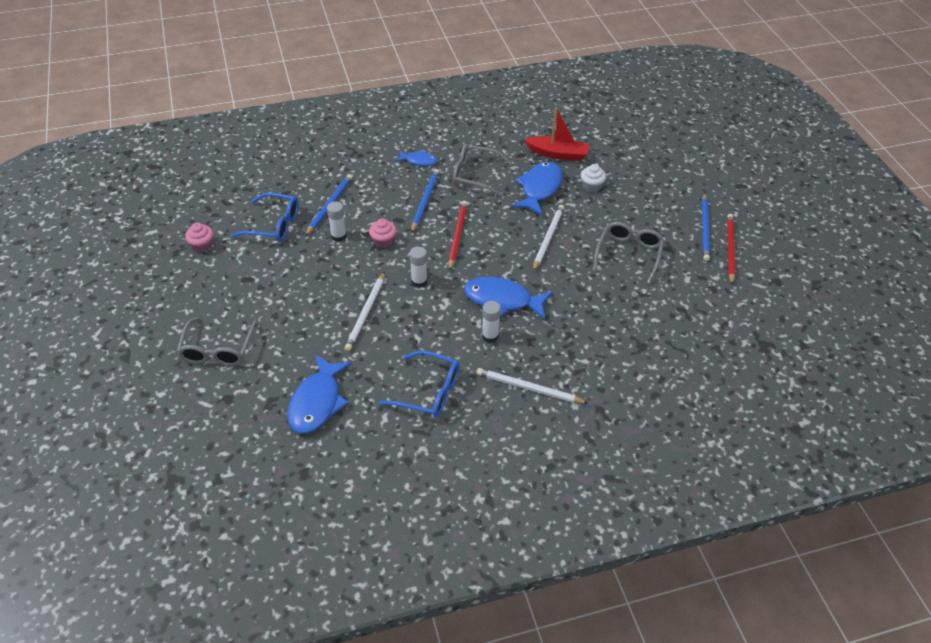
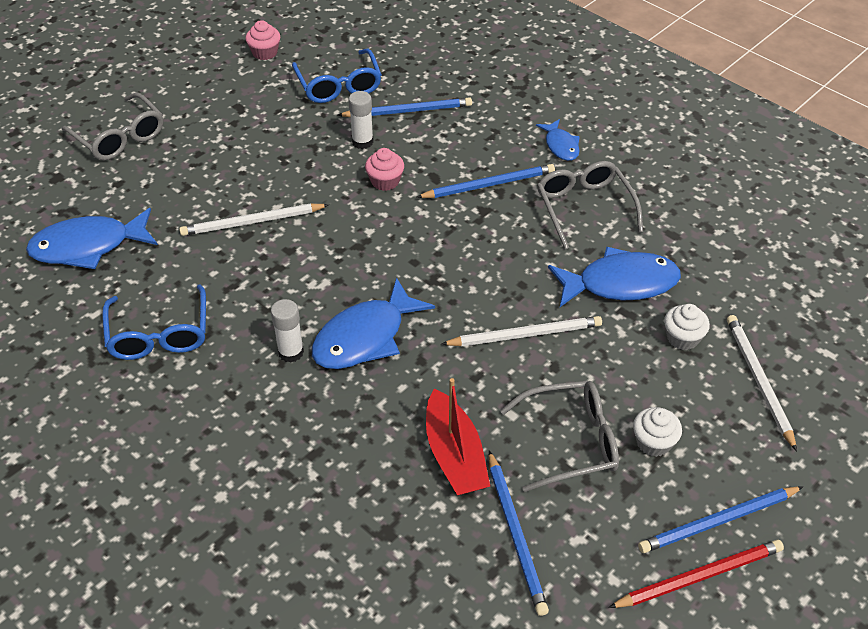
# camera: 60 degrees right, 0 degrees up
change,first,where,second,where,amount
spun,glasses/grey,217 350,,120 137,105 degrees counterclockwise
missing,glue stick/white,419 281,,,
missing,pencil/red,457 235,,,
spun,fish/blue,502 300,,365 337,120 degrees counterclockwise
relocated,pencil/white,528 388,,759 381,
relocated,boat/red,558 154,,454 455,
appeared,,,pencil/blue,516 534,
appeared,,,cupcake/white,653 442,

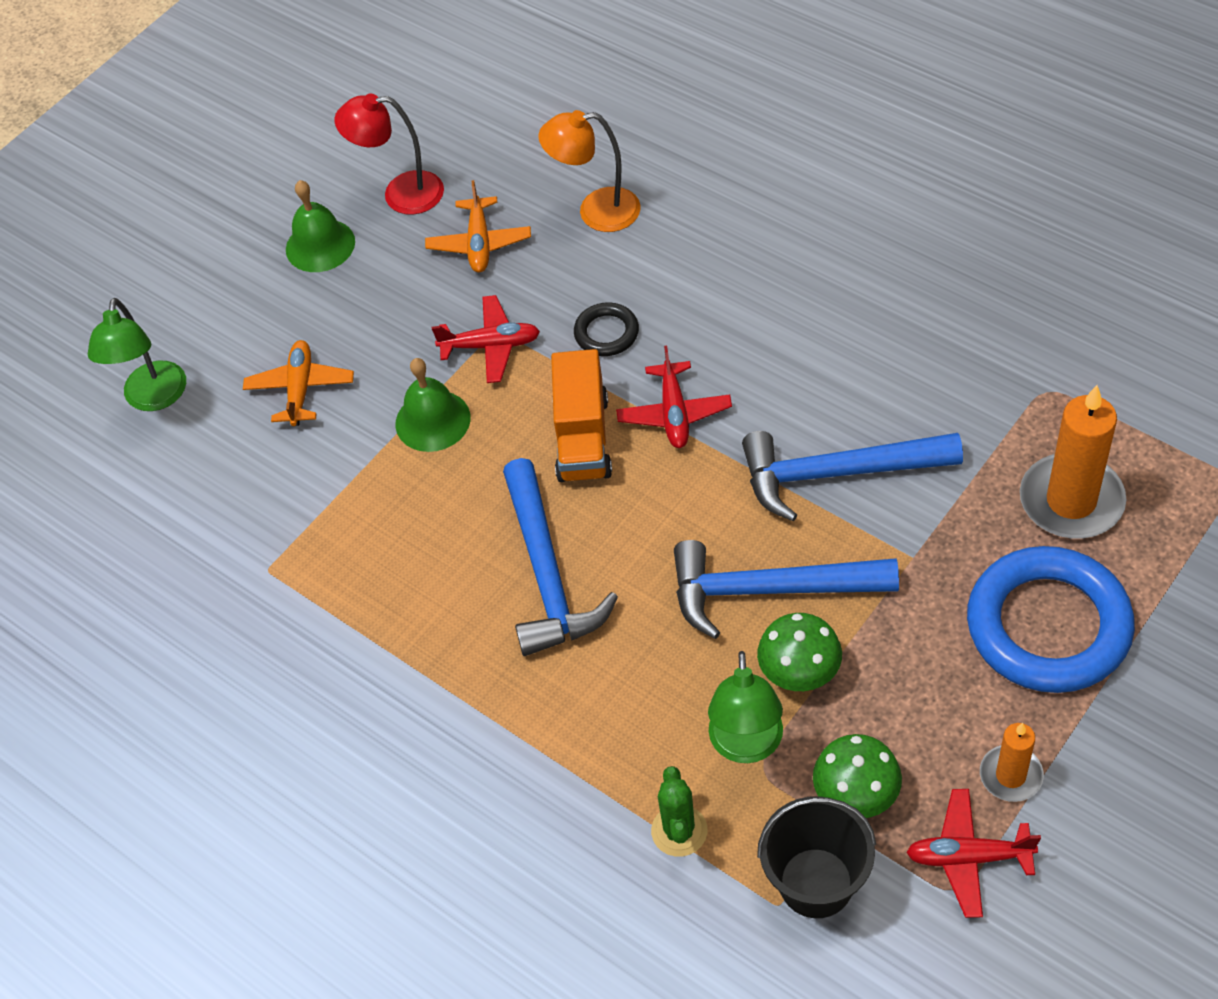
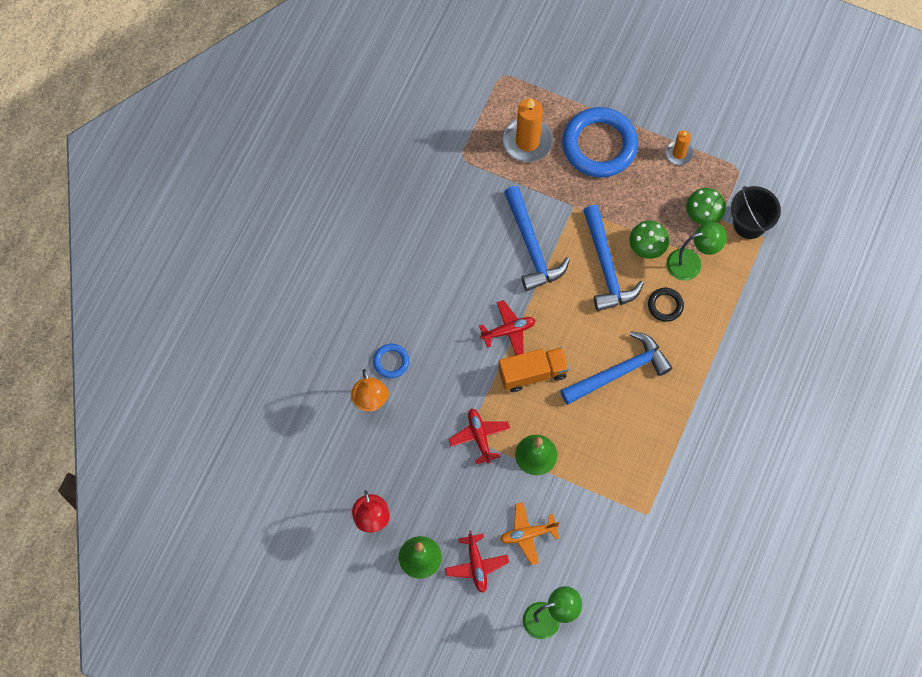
# camera: 110 degrees left, 15 degrees up
change,first,where,second,where,amount
missing,plane/orange,479 243,,,
relocated,ring/black,606 333,,665 305,
missing,cactus/green,679 831,,,
relocated,plane/red,968 857,,476 565,
appeared,,,ring/blue,391 362,

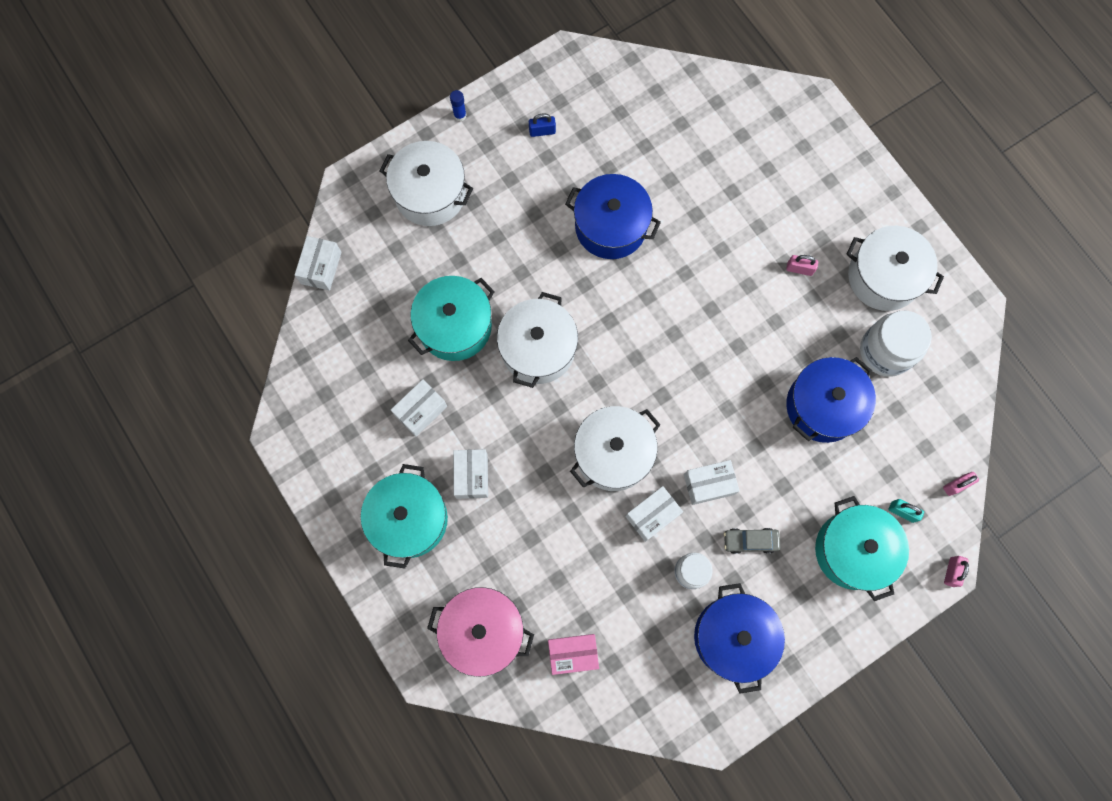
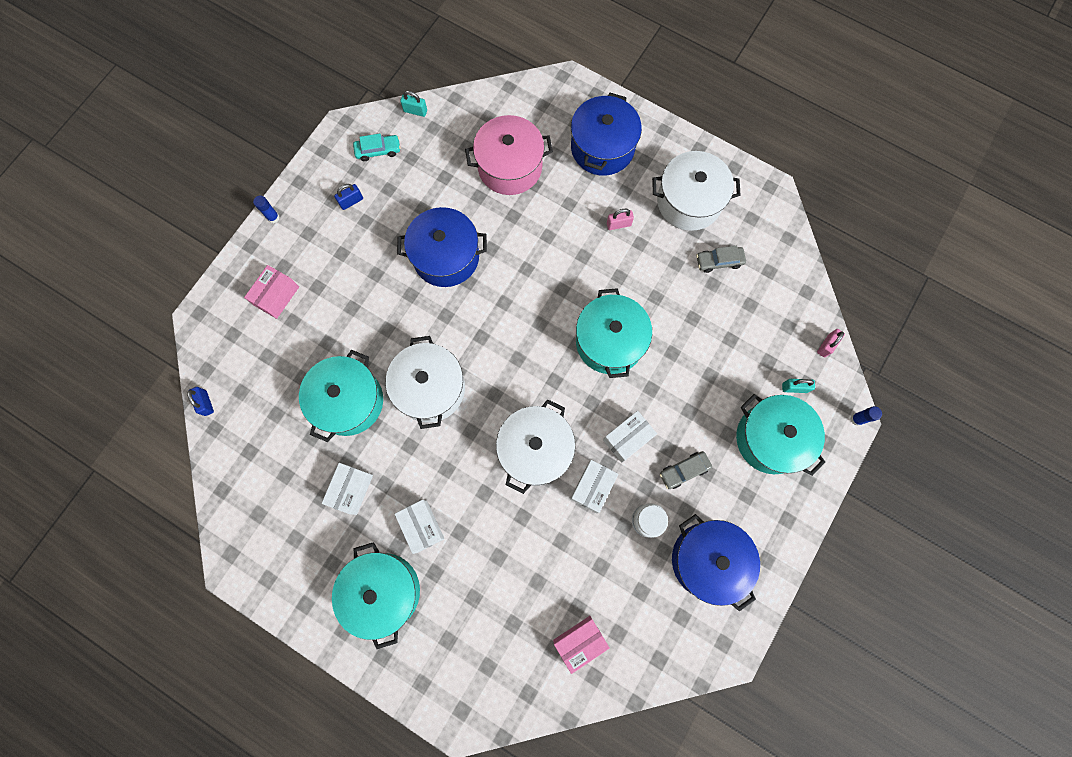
# camera: 25 degrees left, 0 degrees up
change,first,where,second,where,amount
exchanged,box/white,321 268,padlock/blue,206 403,
exchanged,pot/white,430 194,box/pink,276 296,
relocated,pot/pink,483 631,,510 167,
relocated,pot/blue,823 406,,602 148,
exchanged,jar/white,885 351,car/grey,719 261,
exchanged,padlock/pink,951 572,glue stick/blue,856 419,
appeared,,,car/turquoise,378 150,
appeared,,,padlock/turquoise,415 111,
appeared,,,pot/turquoise,609 341,

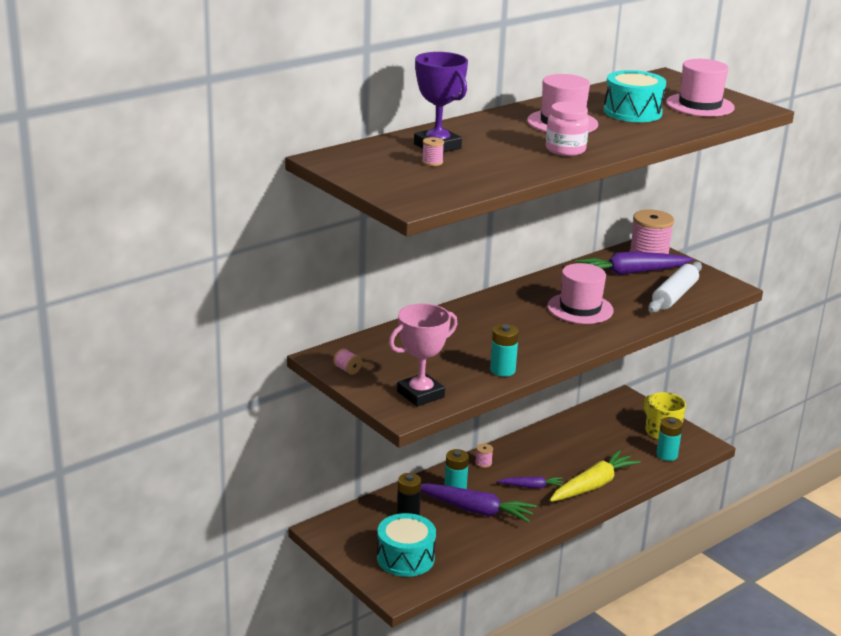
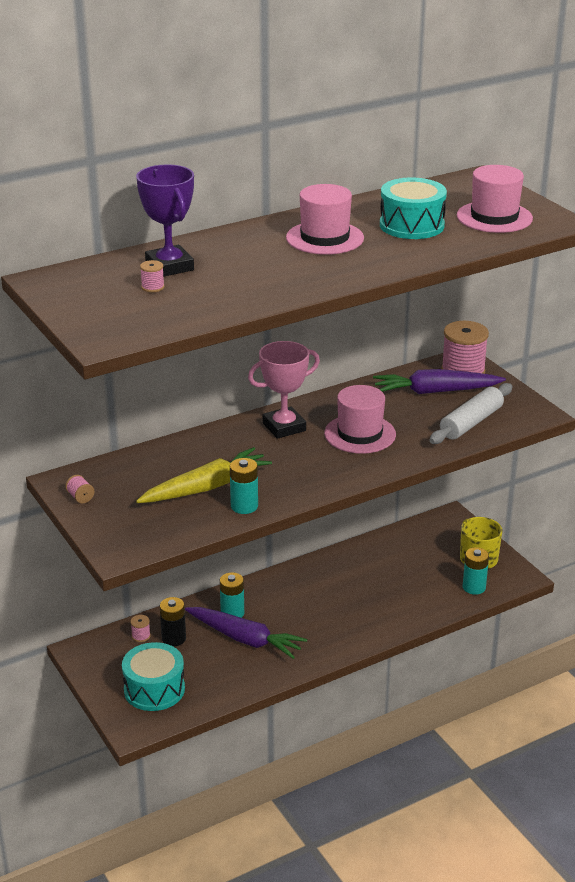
# camera: 10 degrees right, 5 degrees up
change,first,where,second,where,amount
relocated,trophy/pink,420 394,,284 427,
relocated,spool/pink,483 463,,141 636,
missing,carrot/purple,532 487,,,
missing,jar/pink,565 150,,,
relocated,carrot/yellow,593 485,,206 487,

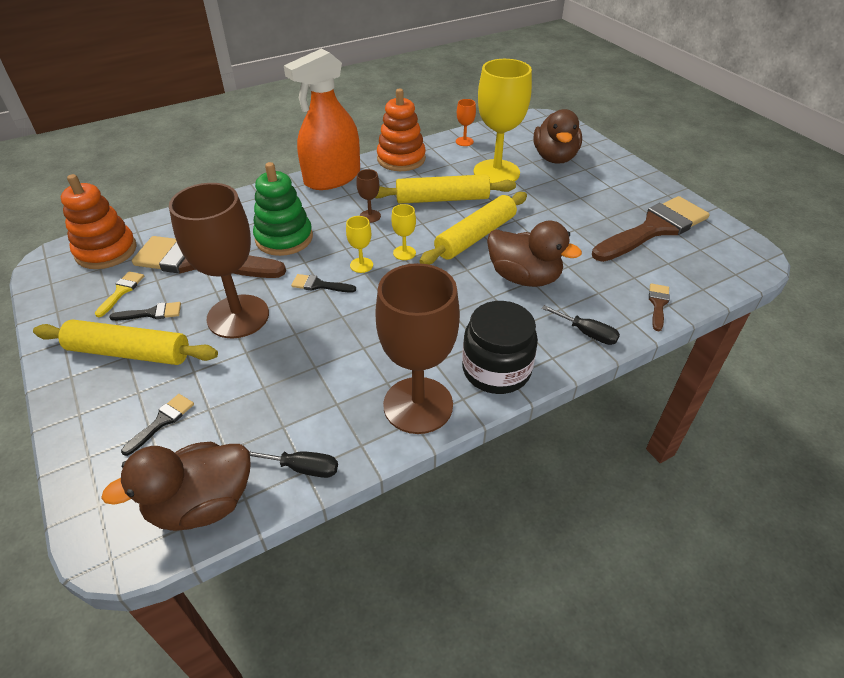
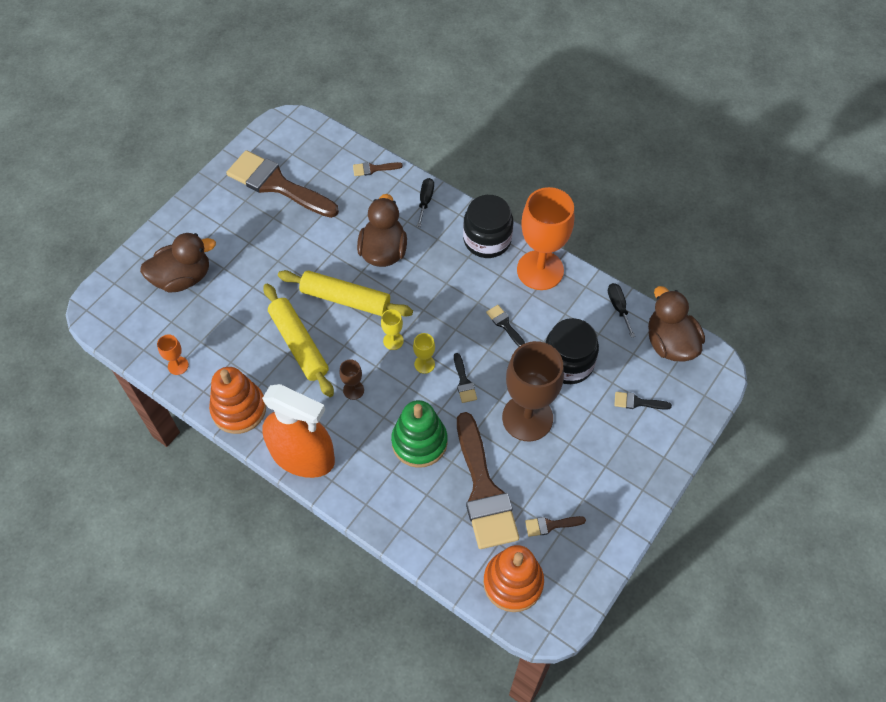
# camera: 115 degrees left, 15 degrees up
change,first,where,second,where,amount
missing,rolling pin/yellow,129 353,,,
colour,brush/yellow,121 291,brush/brown,550 525,
spun,duck/brown,202 504,,670 343,150 degrees counterclockwise
relocated,brush/black,152 313,,504 324,
colour,goblet/brown,418 405,goblet/orange,540 270,
missing,goblet/yellow,496 172,,,
appeared,,,jar/black,568 363,

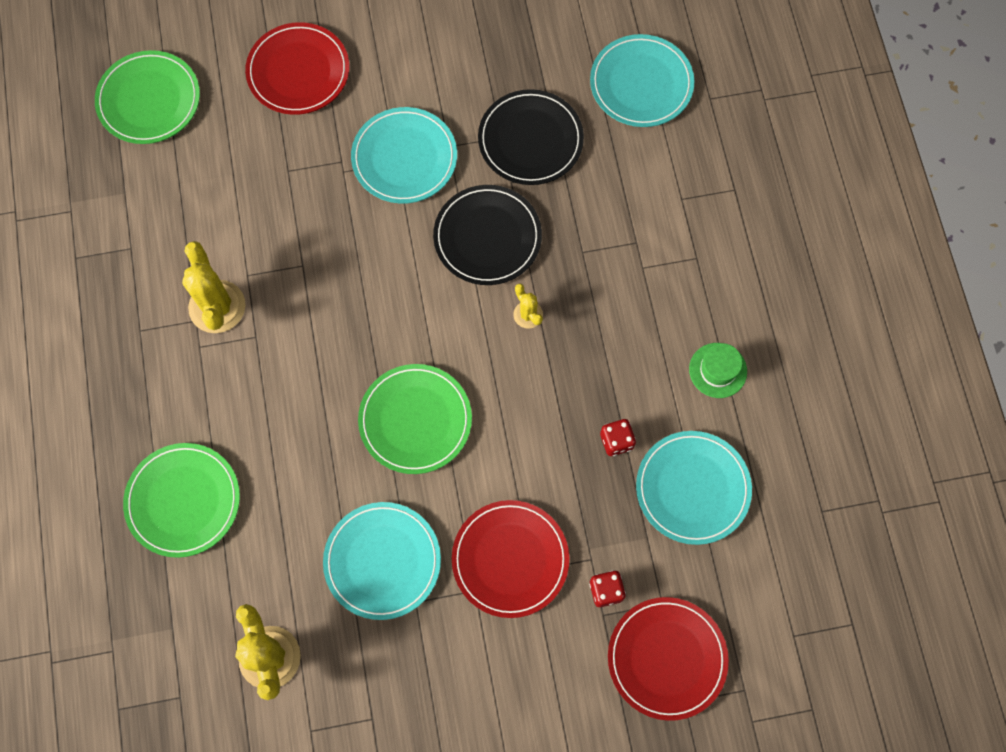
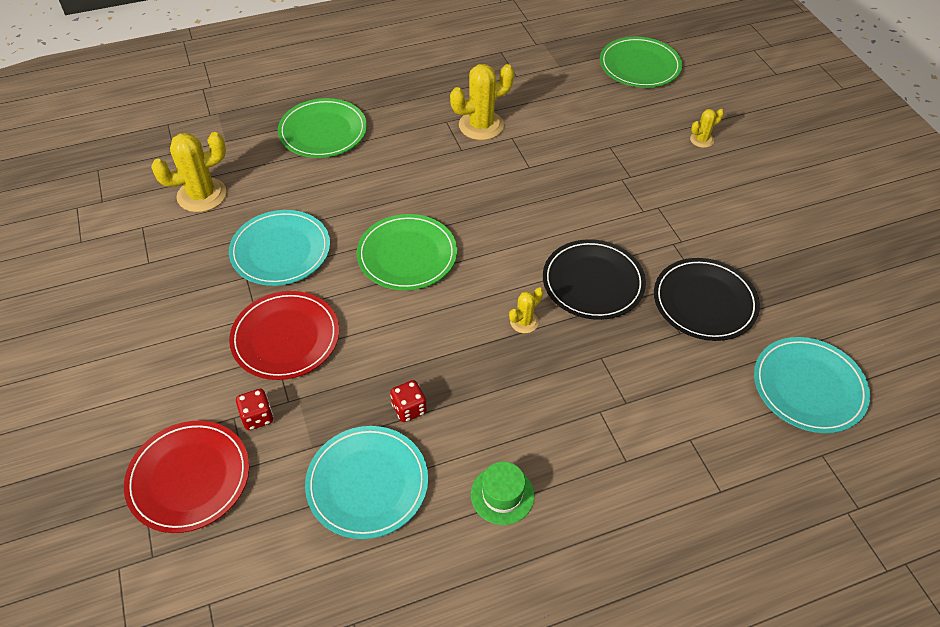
# camera: 80 degrees right, 20 degrees down
change,first,where,second,where,amount
exchanged,plate/red,298 71,cactus/yellow,701 140,
missing,plate/turquoise,404 158,,,

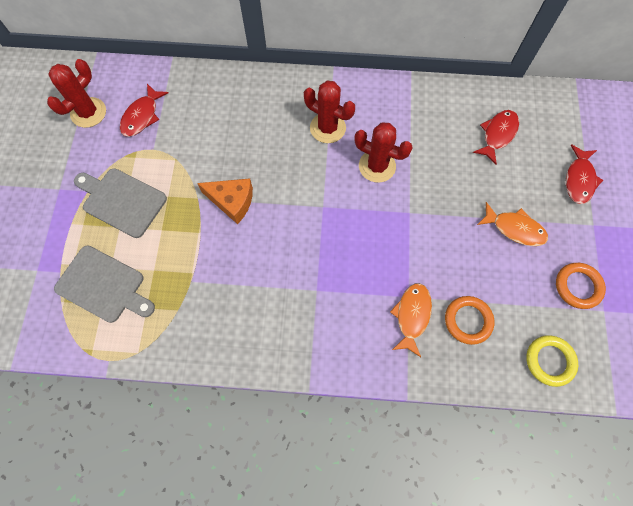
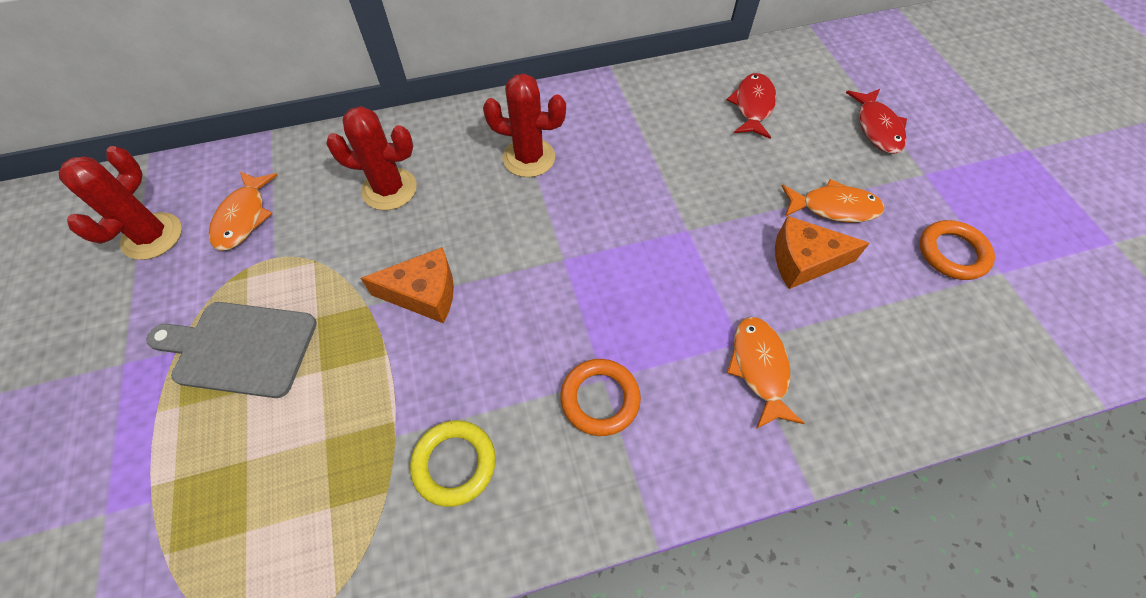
# camera: 20 degrees left, 10 degrees down
change,first,where,second,where,amount
missing,cutting board/grey,103 285,,,
colour,fish/red,142 116,fish/orange,244 217,
relocated,cactus/red,377 166,,389 189,
relocated,ring/orange,468 320,,600 399,
relocated,ring/yellow,549 361,,454 464,
appeared,,,cheese/orange,804 261,

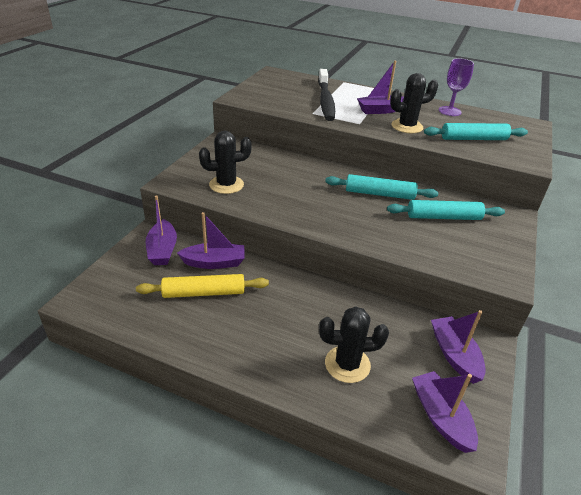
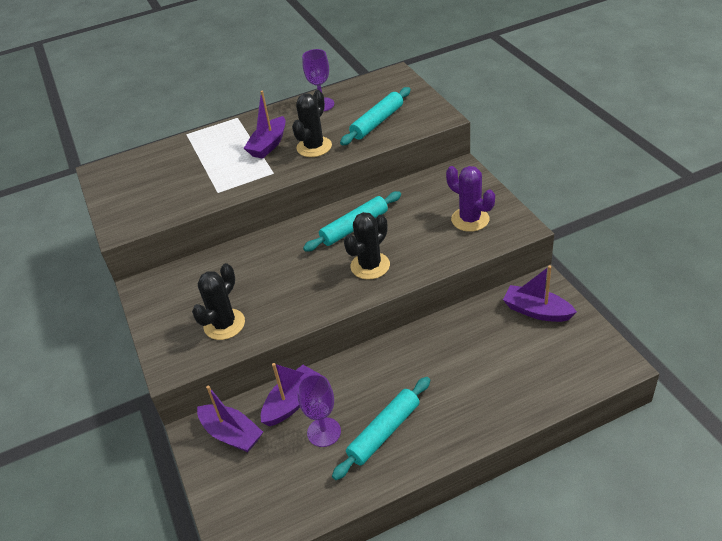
# camera: 40 degrees left, 5 degrees up
change,first,where,second,where,amount
exchanged,rolling pin/yellow,204 292,goblet/purple,324 432,
missing,toothbrush/black,325 101,,,
relocated,cactus/black,347 364,,370 266,
relocated,rolling pin/turquoise,443 217,,384 432,
missing,boat/purple,441 417,,,
appeared,,,cactus/purple,470 219,

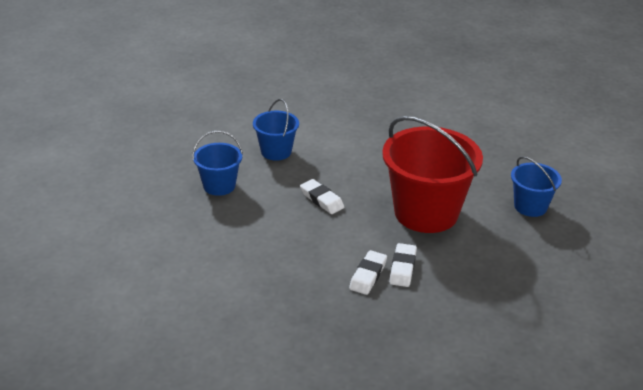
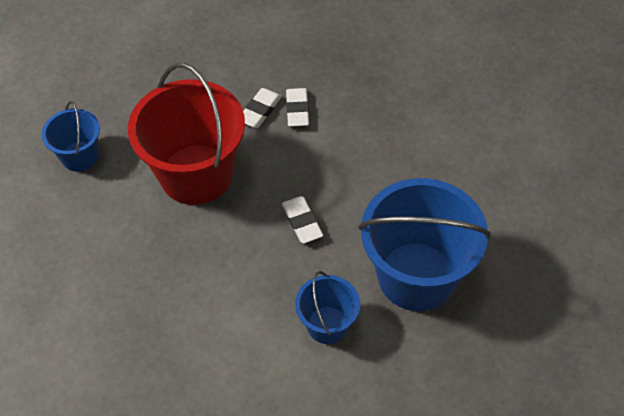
# camera: 160 degrees left, 20 degrees up
change,first,where,second,where,amount
size,bucket/blue,219 186,,416 276,x1.93
spun,eraser/white,368 275,,297 110,45 degrees counterclockwise

